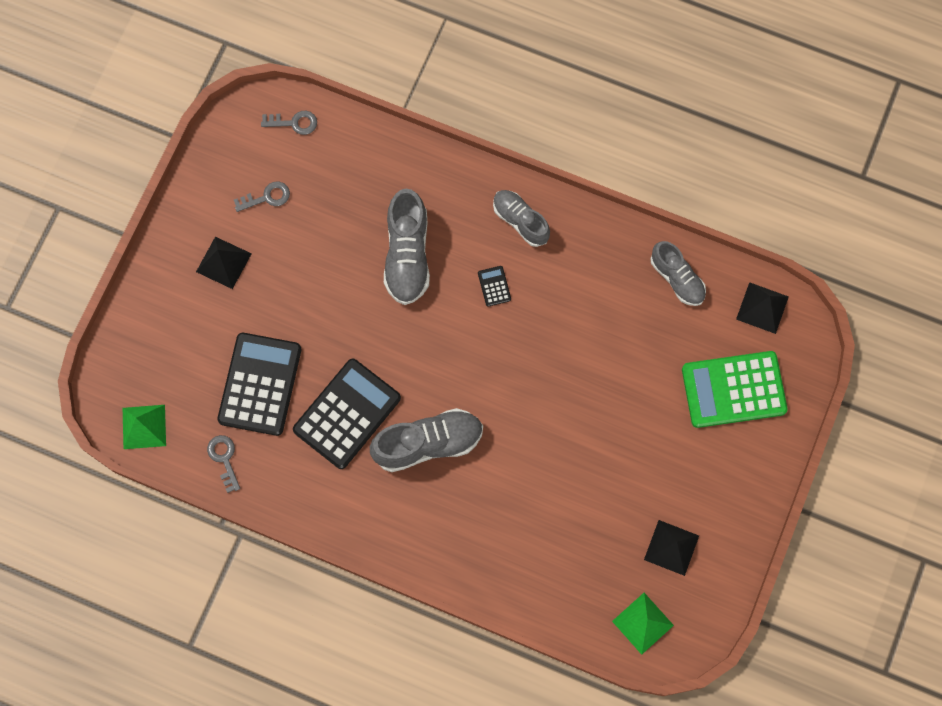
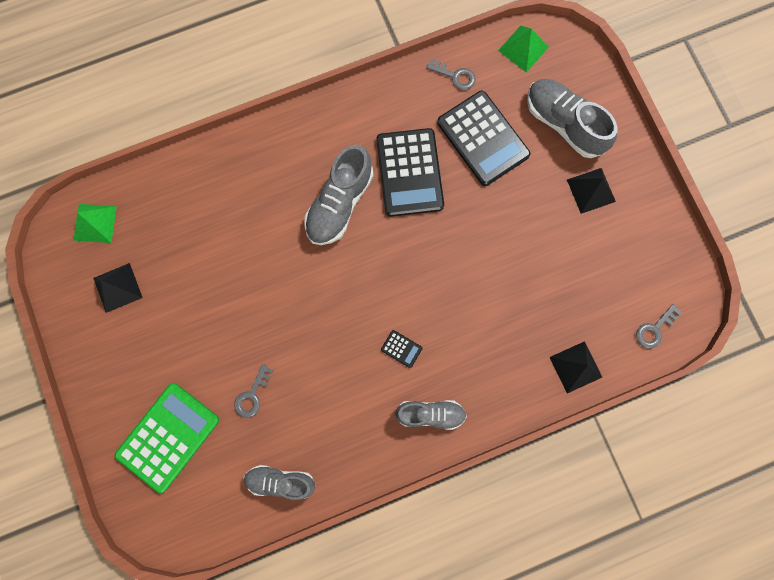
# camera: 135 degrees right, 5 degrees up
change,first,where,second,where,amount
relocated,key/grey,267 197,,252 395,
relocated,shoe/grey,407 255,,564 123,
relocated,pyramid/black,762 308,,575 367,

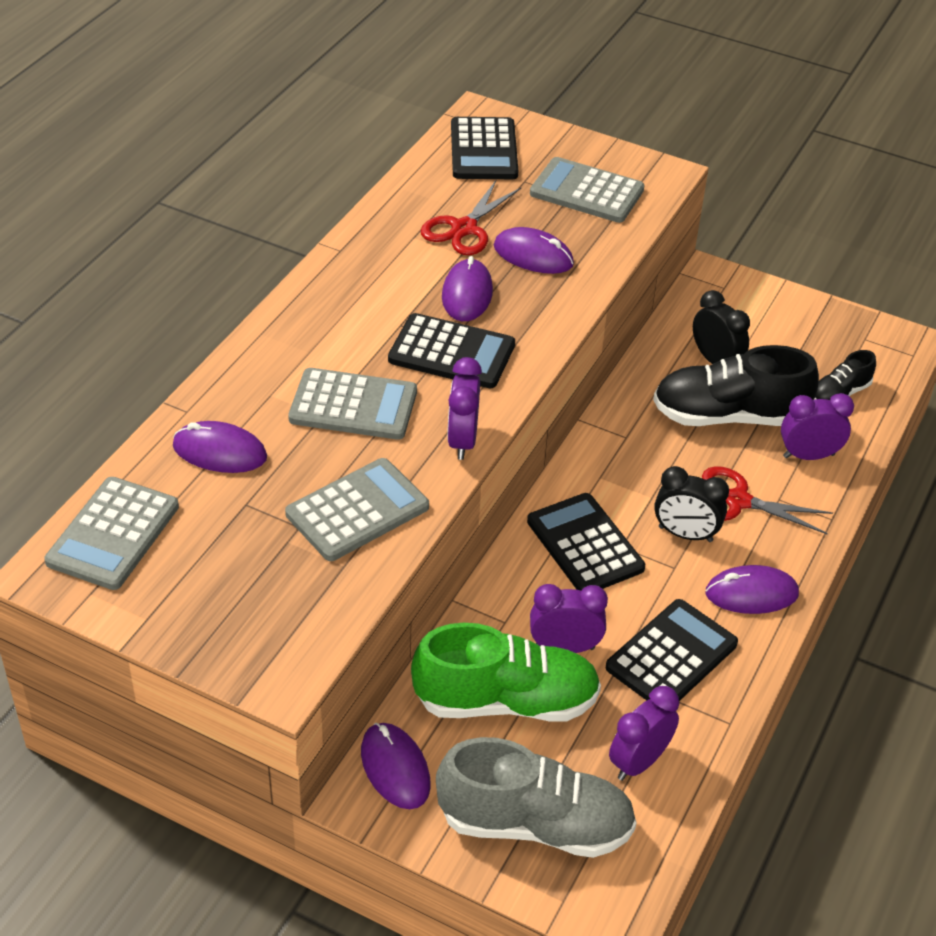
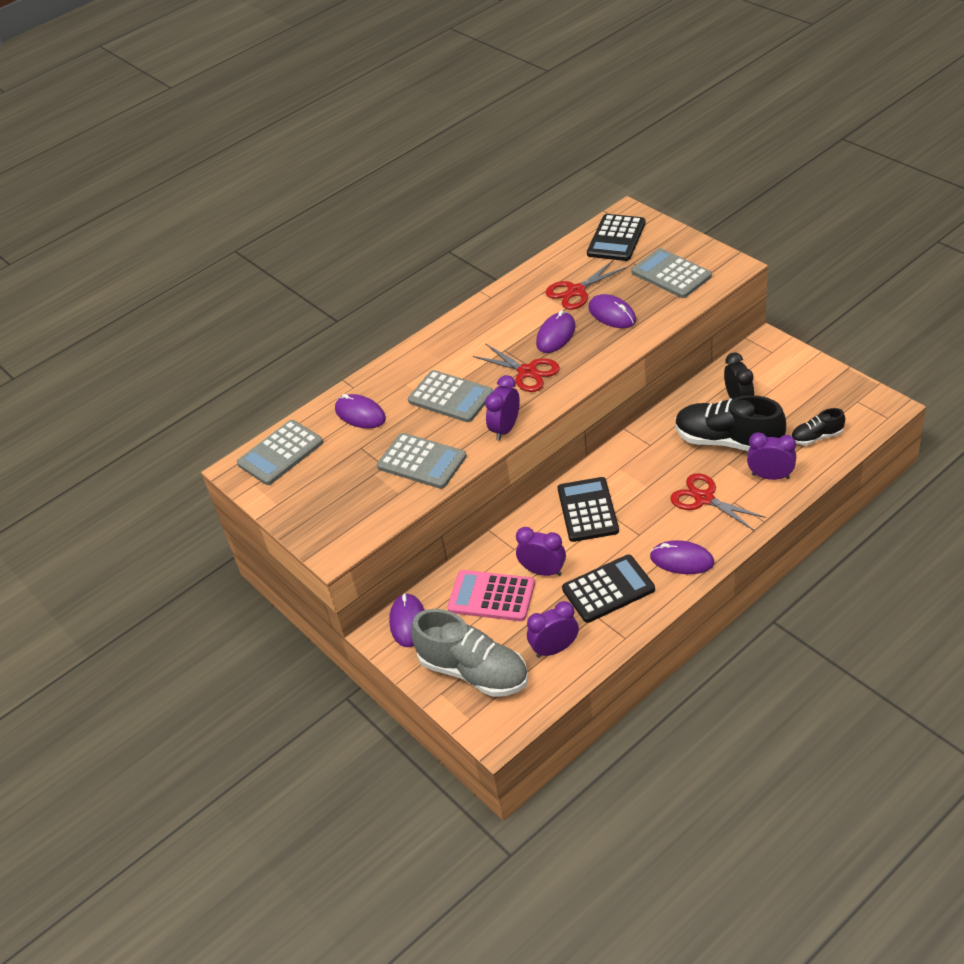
# camera: 30 degrees right, 0 degrees up
change,first,where,second,where,amount
spun,calculator/grey,357 510,,422 461,45 degrees clockwise
exchanged,calculator/black,452 352,scissors/red,527 372,
exchanged,shoe/green,506 701,calculator/pink,491 596,
missing,clock/black,685 534,,,

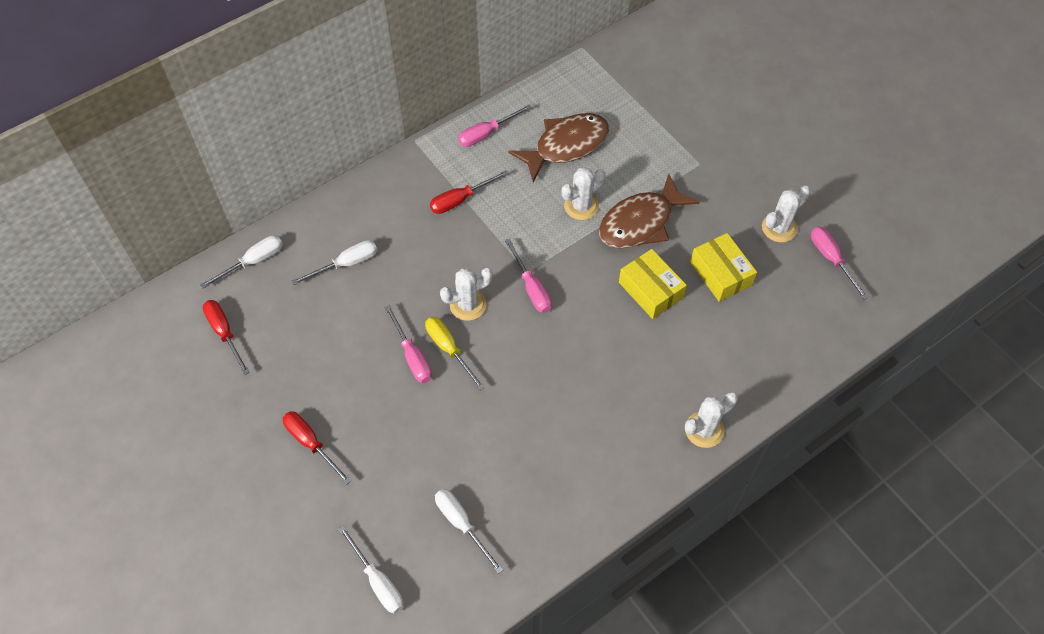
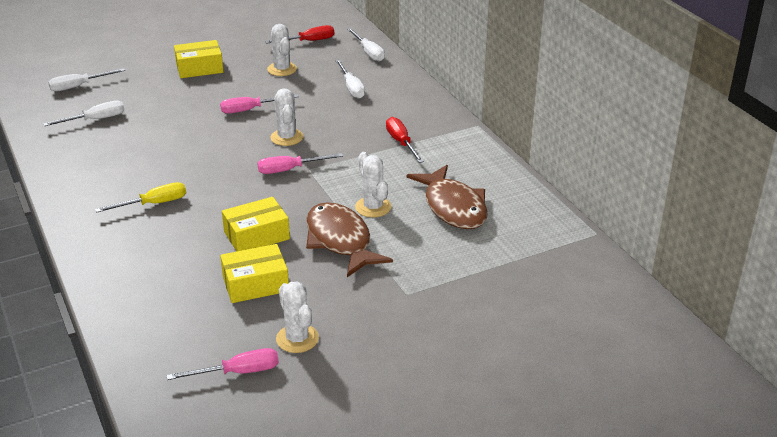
# camera: 100 degrees right, 25 degrees down
change,first,where,second,where,amount
exchanged,screwdriver/red,311 443,box/yellow,199 68,
relocated,screwdriver/yellow,449 349,,153 204,
missing,screwdriver/pink,486 134,,,
relocated,cactus/white,704 430,,282 69,

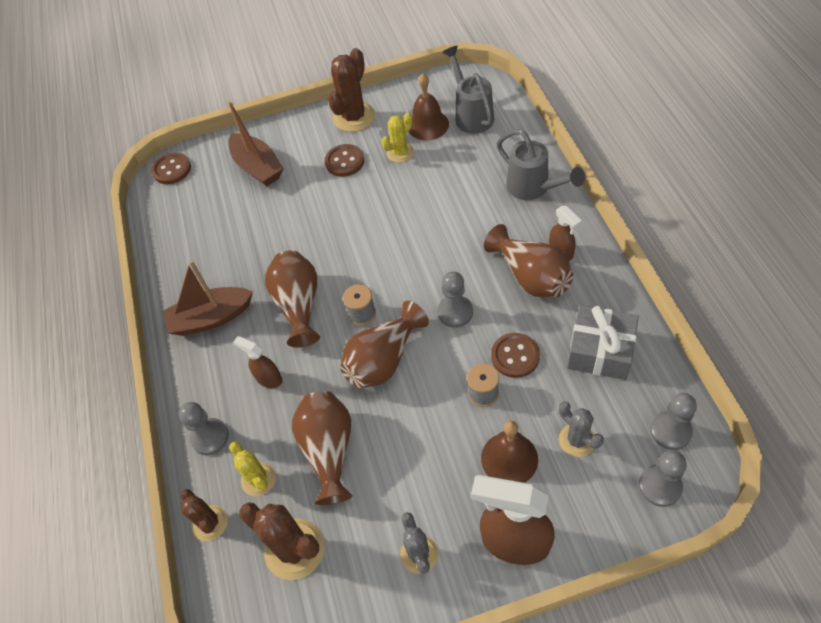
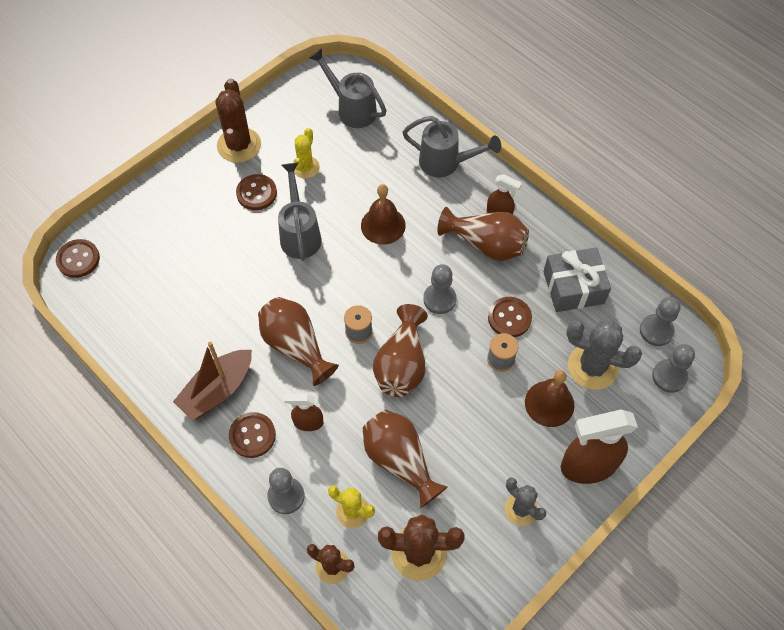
# camera: 35 degrees left, 5 degrees up
change,first,where,second,where,amount
missing,boat/brown,257 167,,,
relocated,bell/brown,428 125,,383 225,
size,cactus/grey,577 440,,592 367,x1.62
appeared,,,button/brown,252 435,
appeared,,,watering can/grey,300 233,

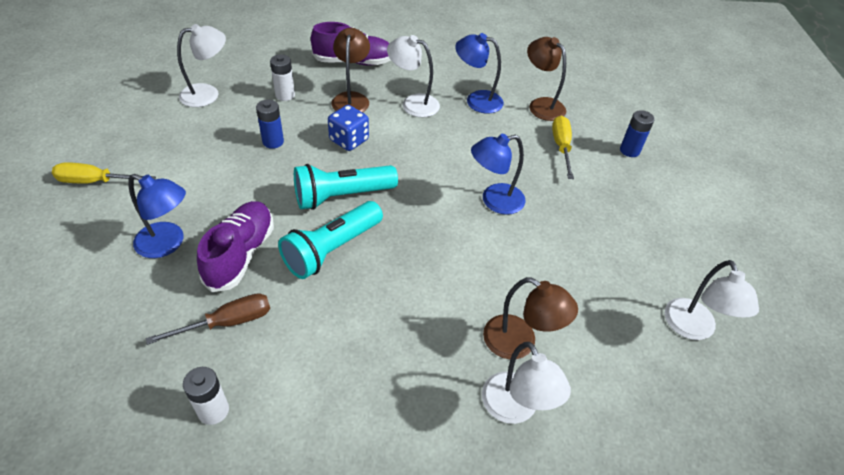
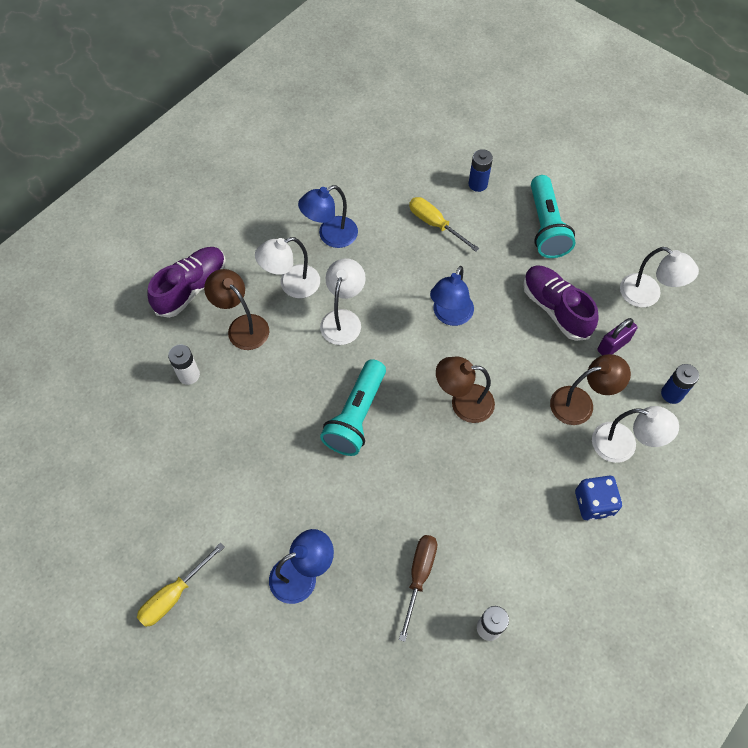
# camera: 45 degrees left, 15 degrees up
change,first,where,second,where,amount
relocated,lamp/white,208 94,,343 319,
relocated,shoe/purple,240 254,,555 309,
relocated,battery/blue,273 142,,671 394,
relocated,flashlight/turquoise,332 249,,546 227,
relocated,dice/blue,349 140,,593 503,
relocated,lamp/brown,541 105,,463 403,
appeared,,,padlock/purple,613 345,

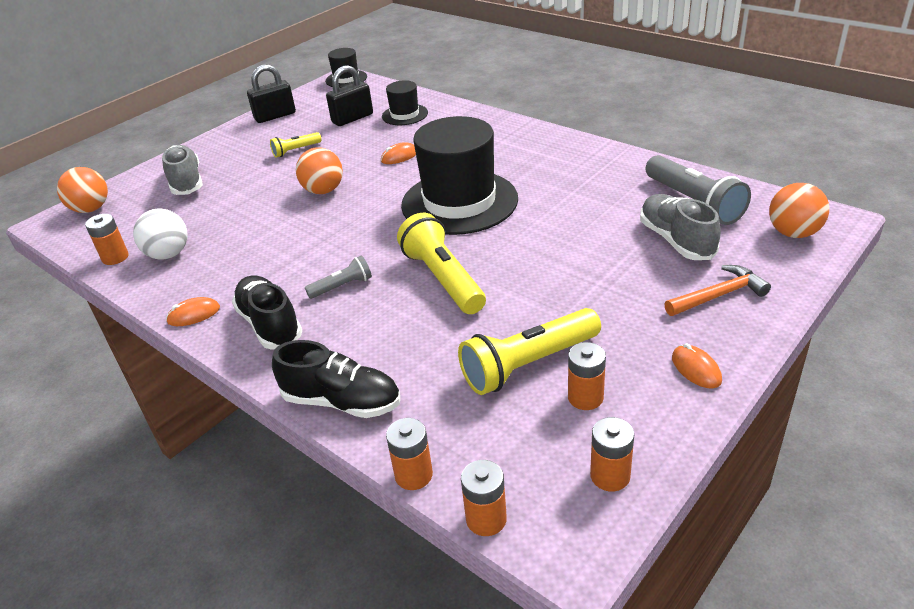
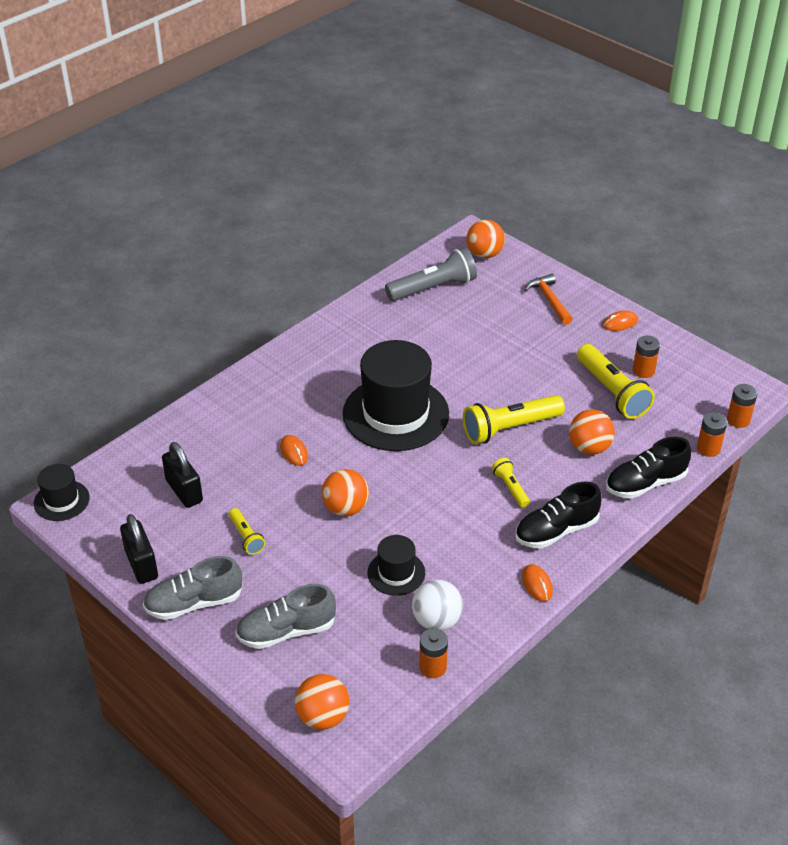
# camera: 90 degrees left, 5 degrees up
change,first,where,second,where,amount
spun,shoe/black,342 401,,645 483,135 degrees counterclockwise
colour,flashlight/grey,342 286,flashlight/yellow,510 488,
relocated,hat/black,405 115,,396 573,
missing,battery/orange,610 476,,,
relocated,shoe/grey,676 240,,194 603,
appeared,,,ball/orange,589 448,

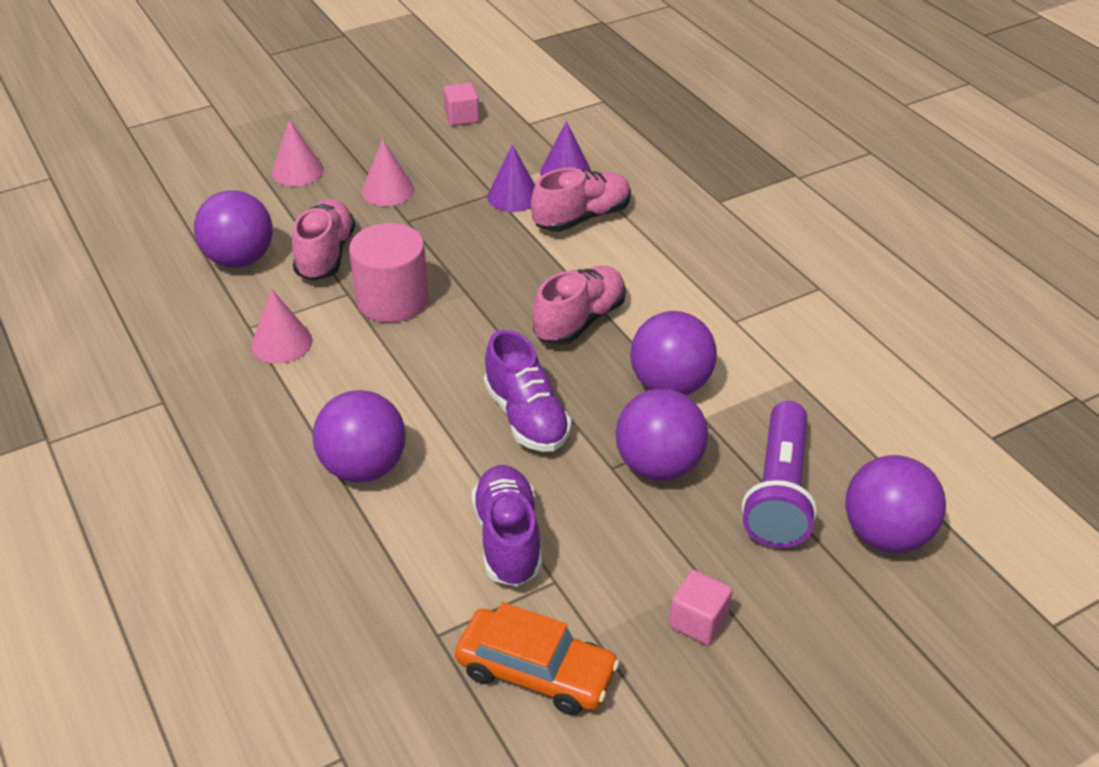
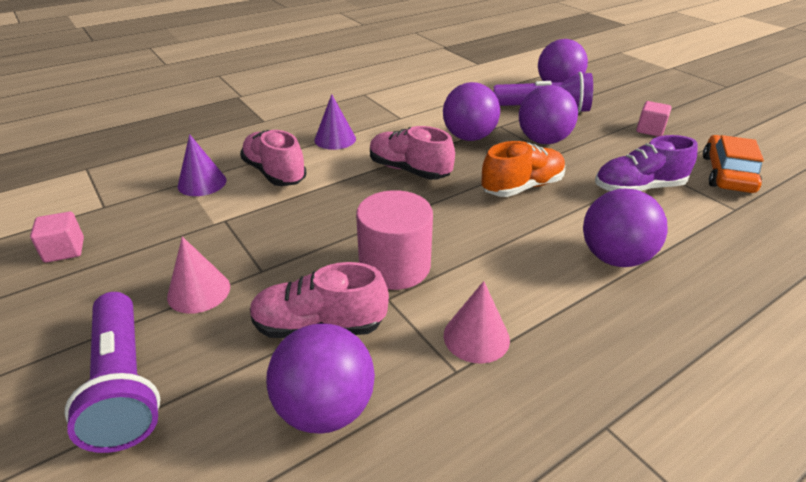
# camera: 95 degrees left, 5 degrees down
change,first,where,second,where,amount
exchanged,cone/pink,297 171,flashlight/purple,123 384,
colour,shoe/purple,526 417,shoe/orange,522 187,
relocated,cone/purple,513 196,,335 139,

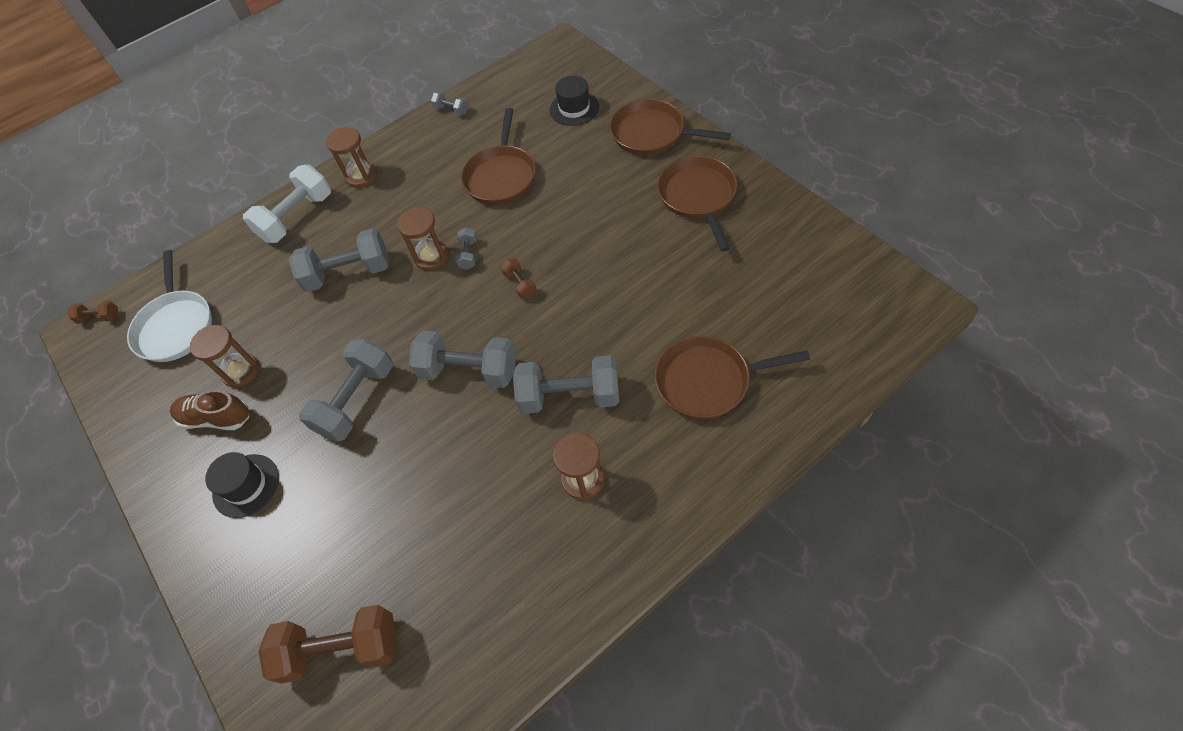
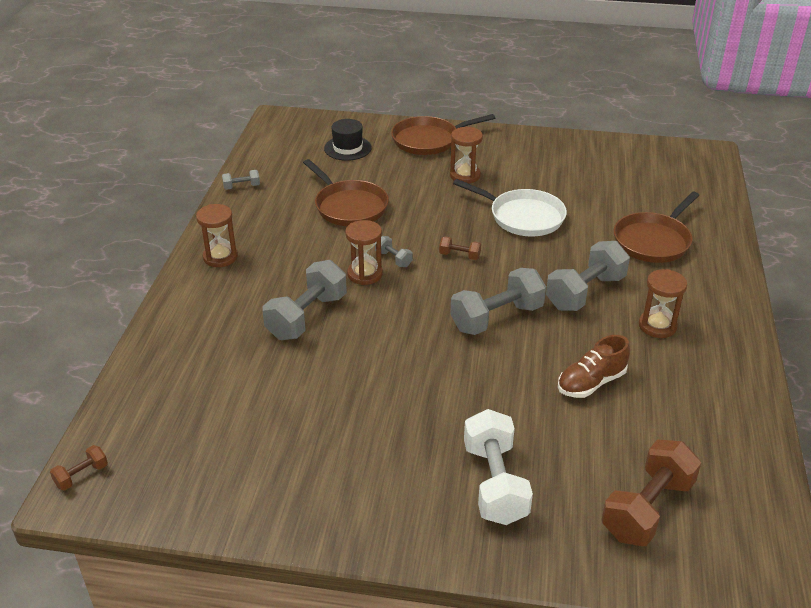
# camera: 50 degrees left, 20 degrees down
change,first,where,second,where,amount
relocated,pan/white,176 326,,523 217,
relocated,shoe/brown,216 418,,591 383,
relocated,hourglass/brown,241 371,,465 175,
missing,hat/black,246 485,,,
relocated,dumbbell/white,297 217,,494 483,
missing,dumbbell/grey,356 400,,,
missing,pan/brown,698 196,,,

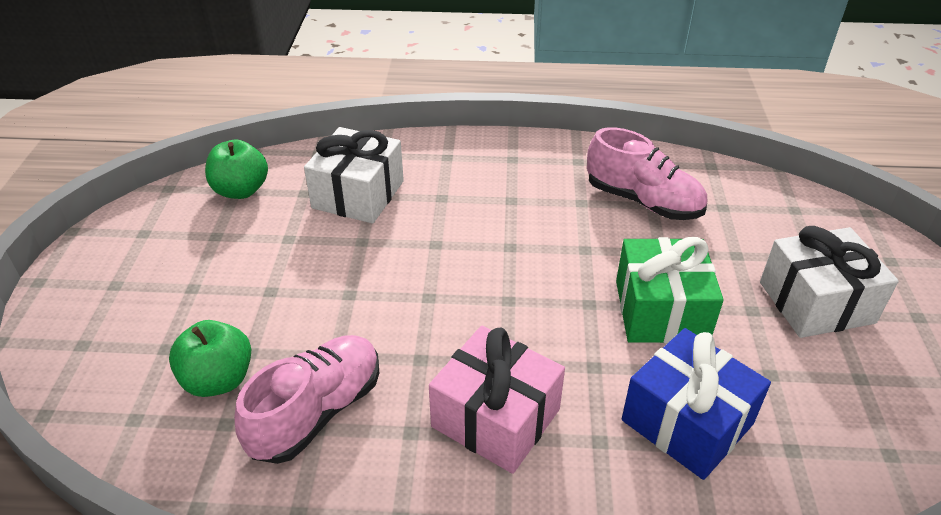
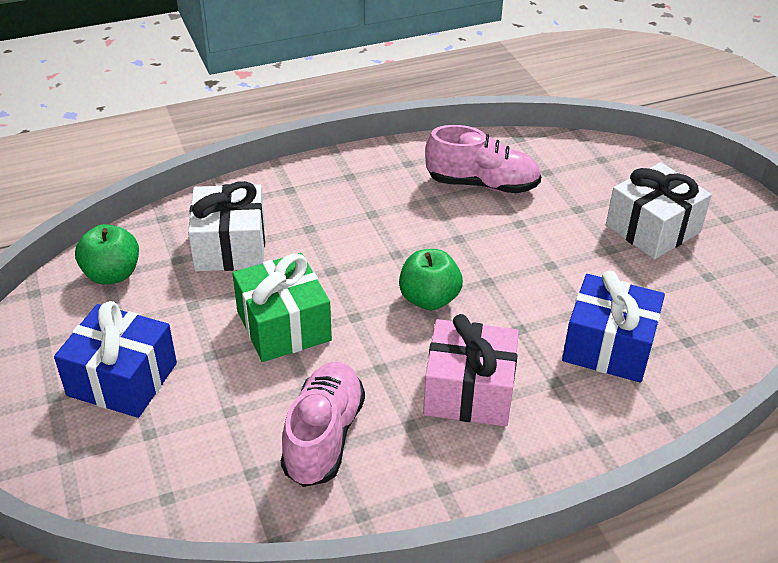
# camera: 25 degrees left, 0 degrees up
change,first,where,second,where,amount
relocated,apple/green,218 380,,429 299,
relocated,gift/green,661 311,,284 326,
appeared,,,gift/blue,122 379,

